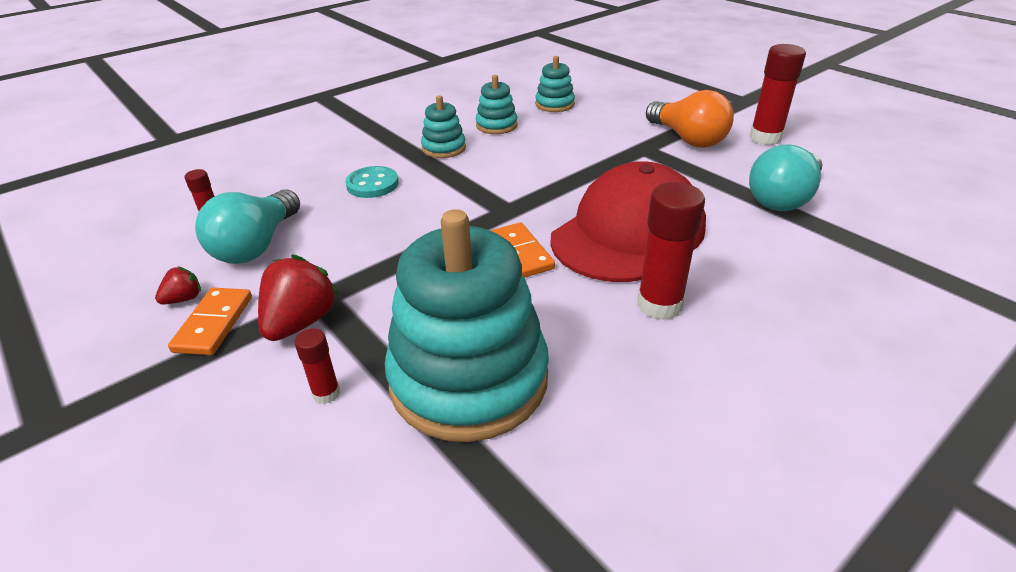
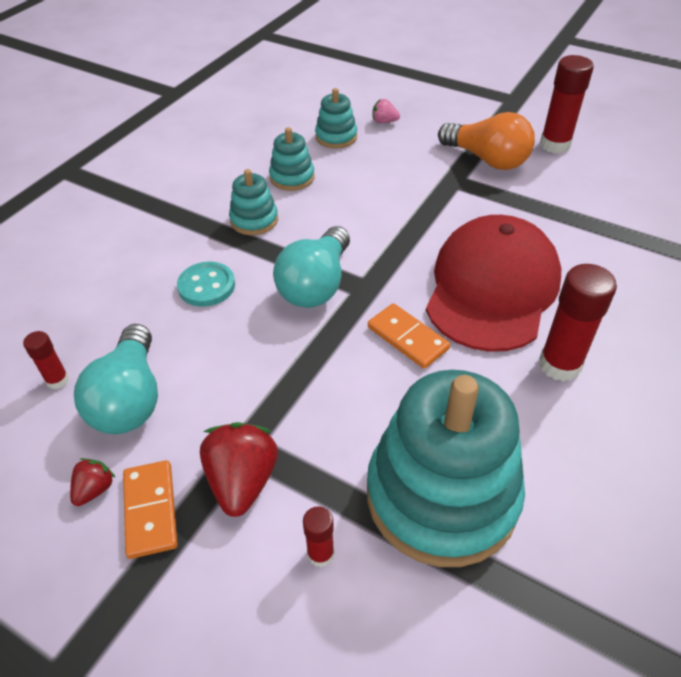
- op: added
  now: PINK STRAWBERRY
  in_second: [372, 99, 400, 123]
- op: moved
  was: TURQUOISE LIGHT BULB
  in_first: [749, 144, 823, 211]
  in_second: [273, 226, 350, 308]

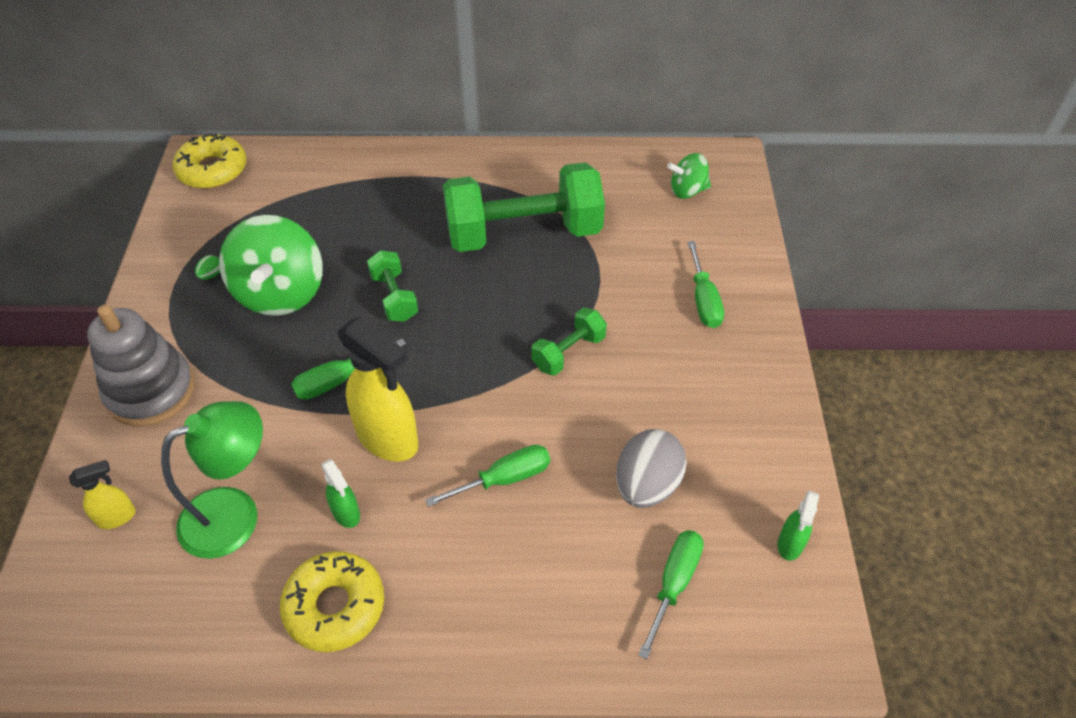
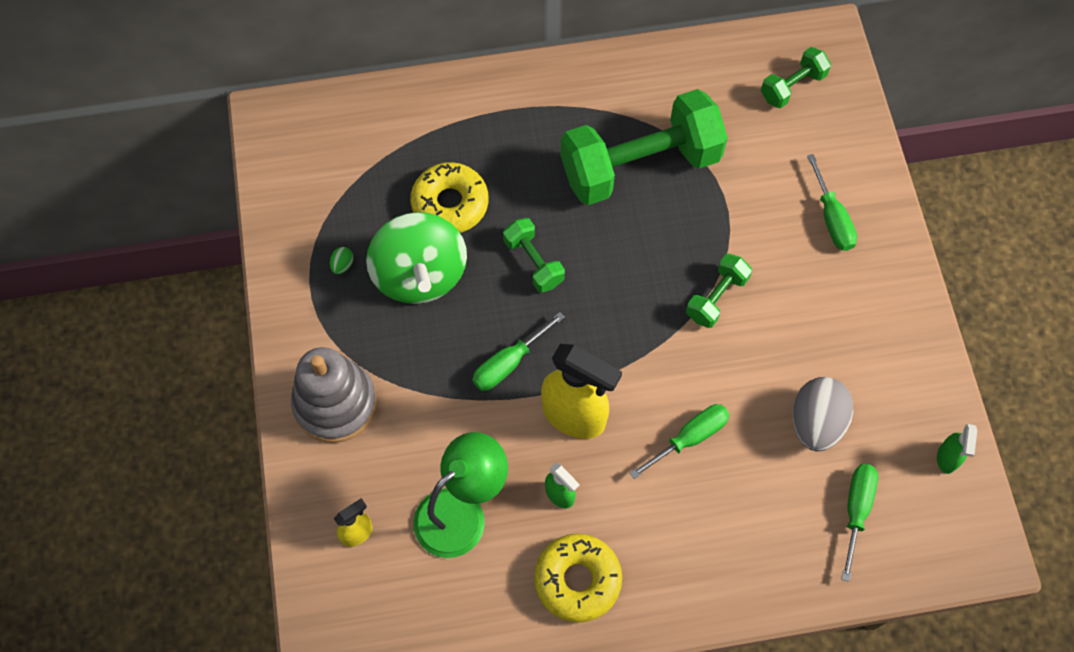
- op: moved
  was: YELLOW DONUT
  in_first: [172, 133, 247, 189]
  in_second: [411, 162, 488, 233]
- op: replaced
  was: GREEN SPINNING TOP
  now: GREEN DUMBBELL
  in_first: [667, 153, 711, 199]
  in_second: [761, 47, 831, 108]

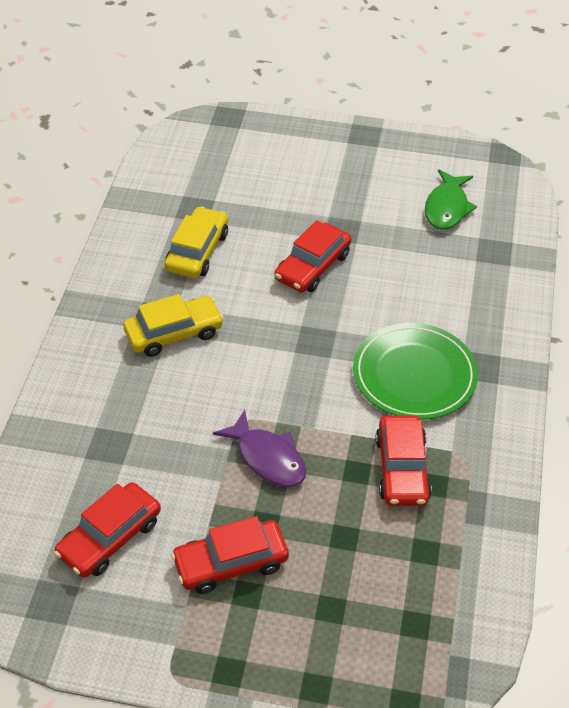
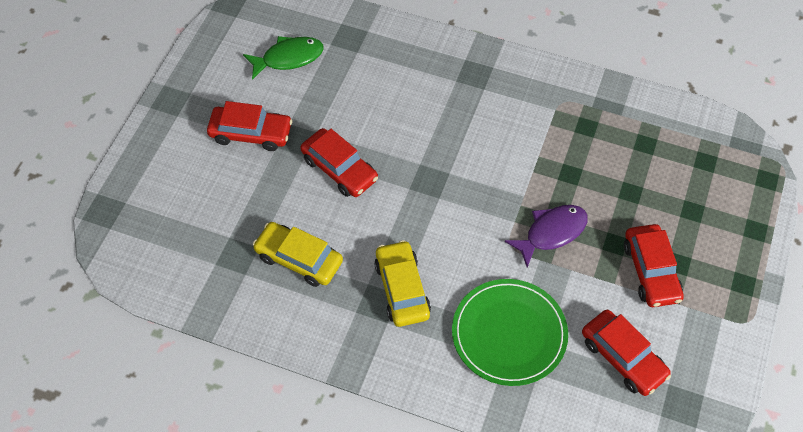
- op: moved
  was: GREEN PLATE
  in_first: [353, 323, 478, 420]
  in_second: [452, 279, 568, 386]
- op: moved
  was: RED CAR
  in_first: [375, 416, 432, 506]
  in_second: [207, 101, 292, 151]
- op: turned
  was: GREEN FISH
  in_first: [425, 169, 477, 230]
  in_second: [243, 36, 324, 80]
  clockwise: -45

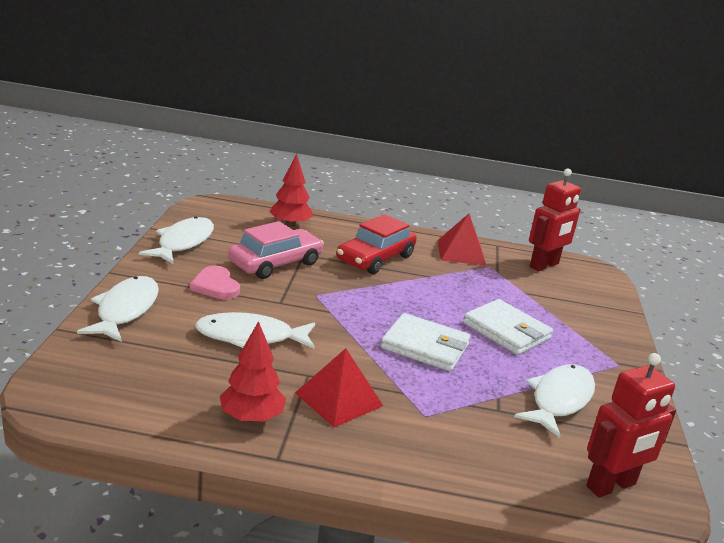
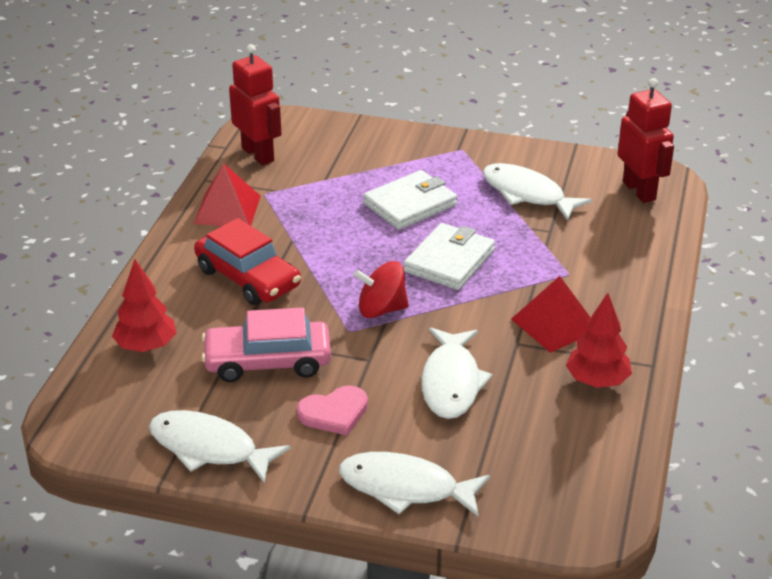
- op: added
  now: RED SPINNING TOP
  in_second: [354, 261, 409, 318]
- op: turned
  was: PINK CAR
  in_first: [228, 221, 324, 279]
  in_second: [201, 307, 331, 382]
  clockwise: -60

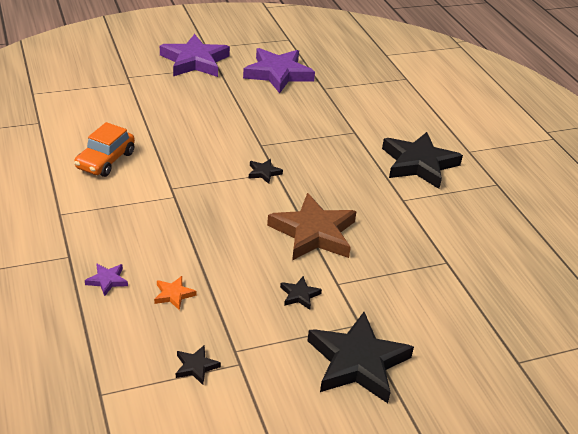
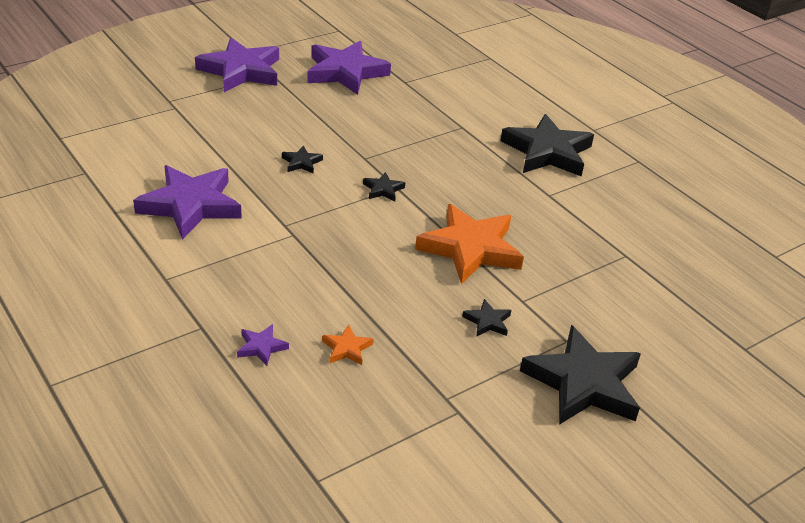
- op: moved
  was: BLACK STAR
  in_first: [176, 345, 221, 385]
  in_second: [282, 146, 323, 174]
- op: replaced
  was: ORANGE CAR
  now: PURPLE STAR
  in_first: [74, 122, 135, 177]
  in_second: [133, 165, 242, 240]
- op: recoloured
  was: BROWN STAR
  now: ORANGE STAR
  in_first: [267, 193, 357, 261]
  in_second: [415, 204, 524, 284]

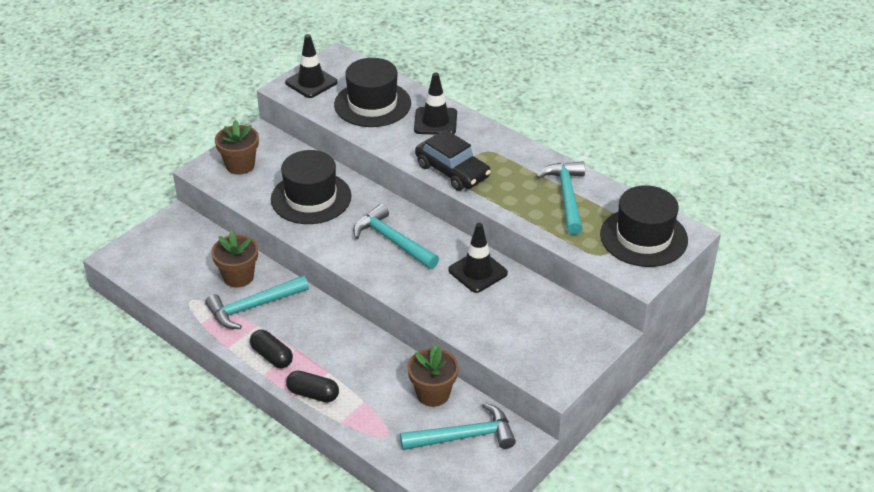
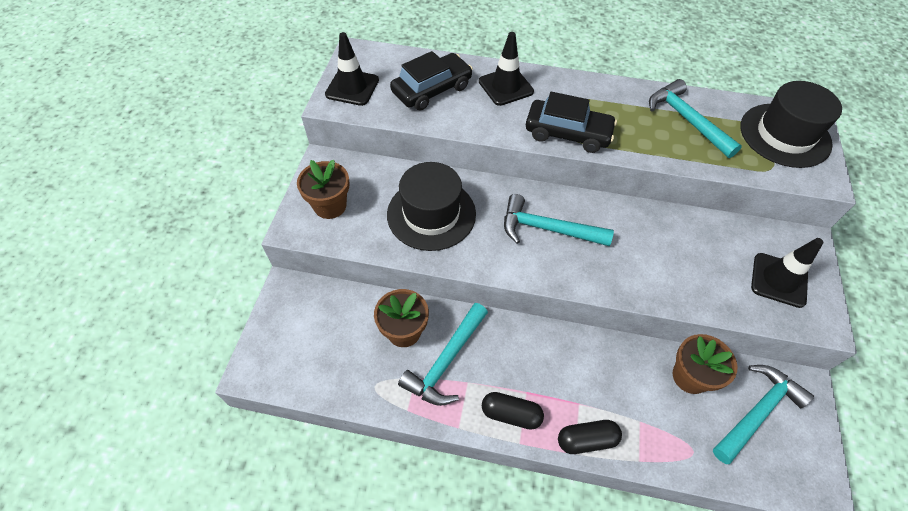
- op: moved
  was: BLACK TRAFFIC CONE
  in_first: [448, 223, 508, 293]
  in_second: [751, 238, 824, 308]
- op: replaced
  was: BLACK HAT
  now: BLACK CAR
  in_first: [334, 58, 411, 127]
  in_second: [390, 51, 473, 111]

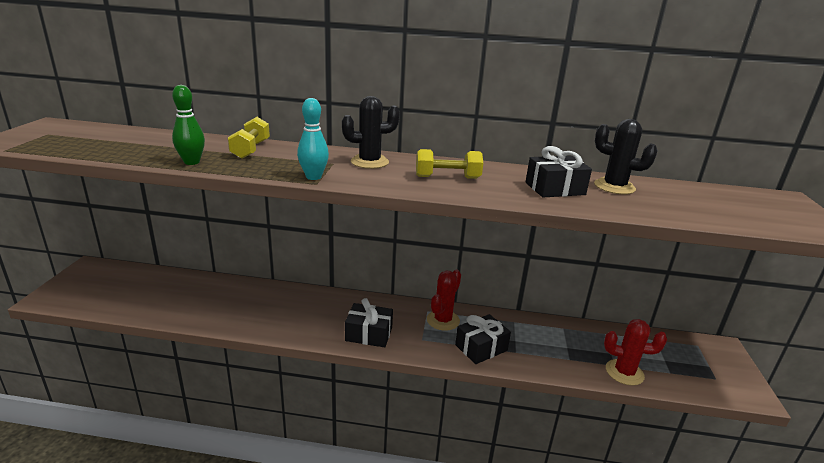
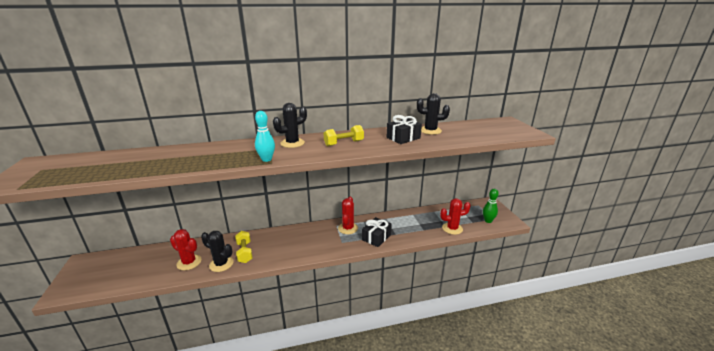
- op: removed
  was: BLACK GIFT
  in_first: [345, 298, 393, 347]
- op: added
  now: RED CACTUS
  in_second: [170, 229, 201, 270]
- op: added
  now: BLACK CACTUS
  in_second: [201, 231, 234, 272]
- op: moved
  was: GREEN BOWLING PIN
  in_first: [172, 85, 205, 165]
  in_second: [483, 189, 499, 223]
- op: moved
  was: YELLOW DUMBBELL
  in_first: [228, 117, 270, 159]
  in_second: [235, 231, 253, 263]

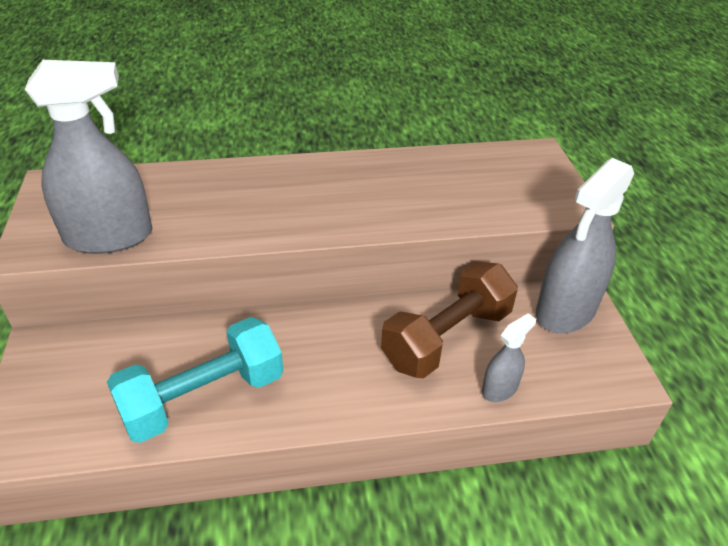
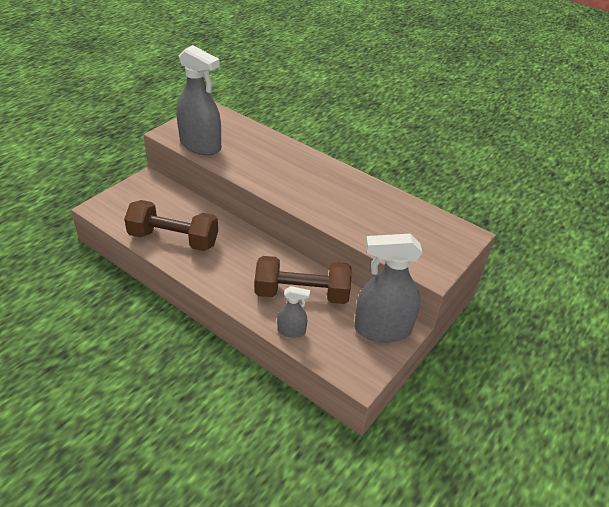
- op: recoloured
  was: TURQUOISE DUMBBELL
  now: BROWN DUMBBELL
  in_first: [107, 317, 283, 443]
  in_second: [124, 200, 218, 251]

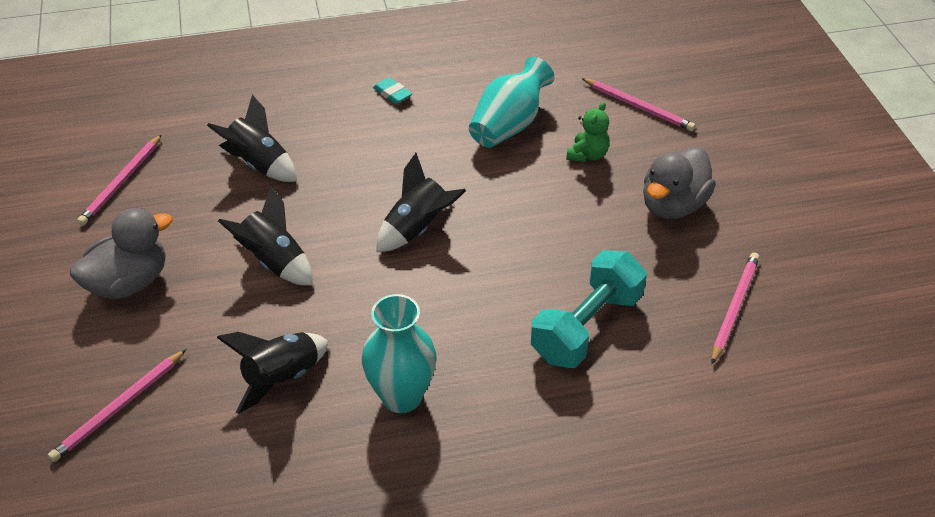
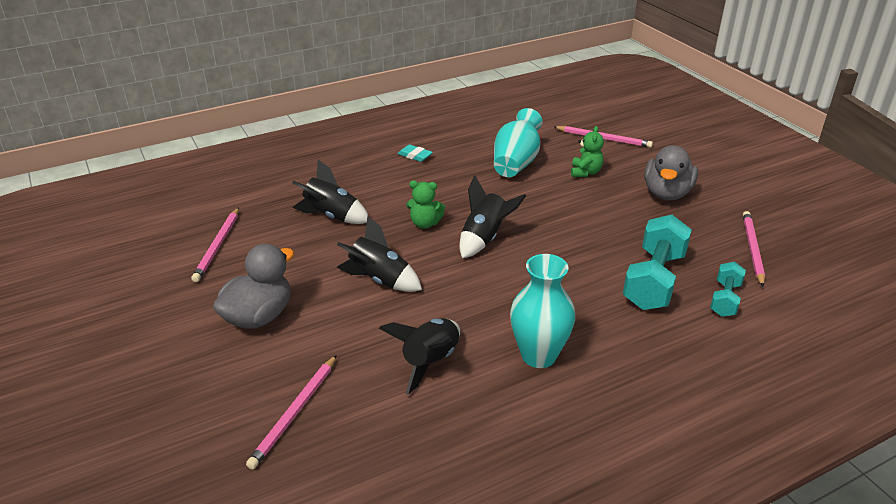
- op: added
  now: GREEN TEDDY BEAR
  in_second: [406, 181, 445, 228]
- op: added
  now: TURQUOISE DUMBBELL
  in_second: [710, 262, 746, 317]

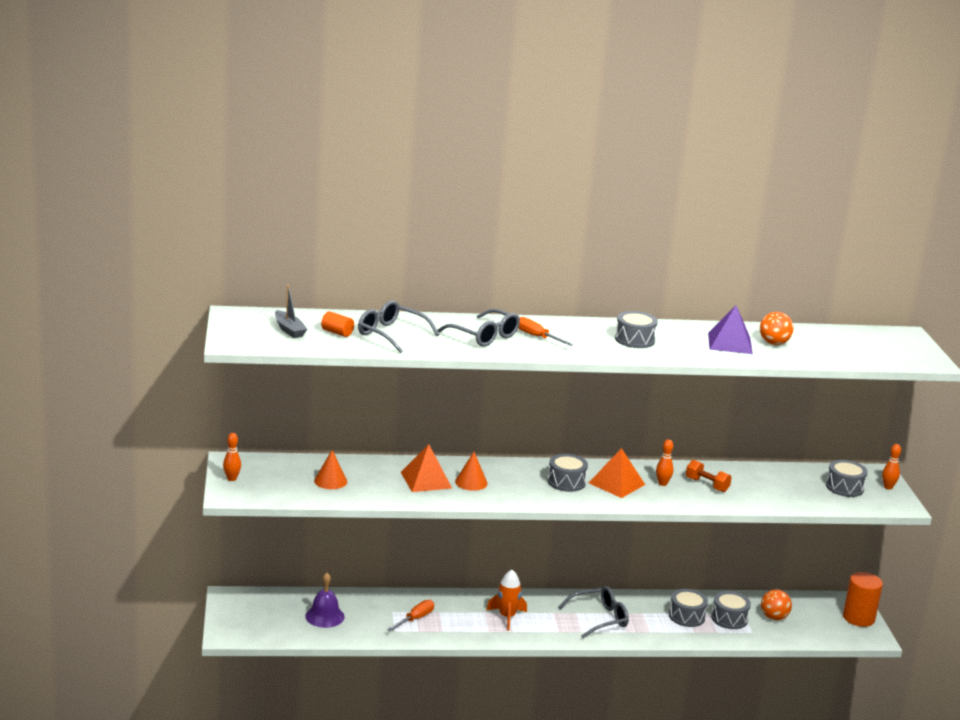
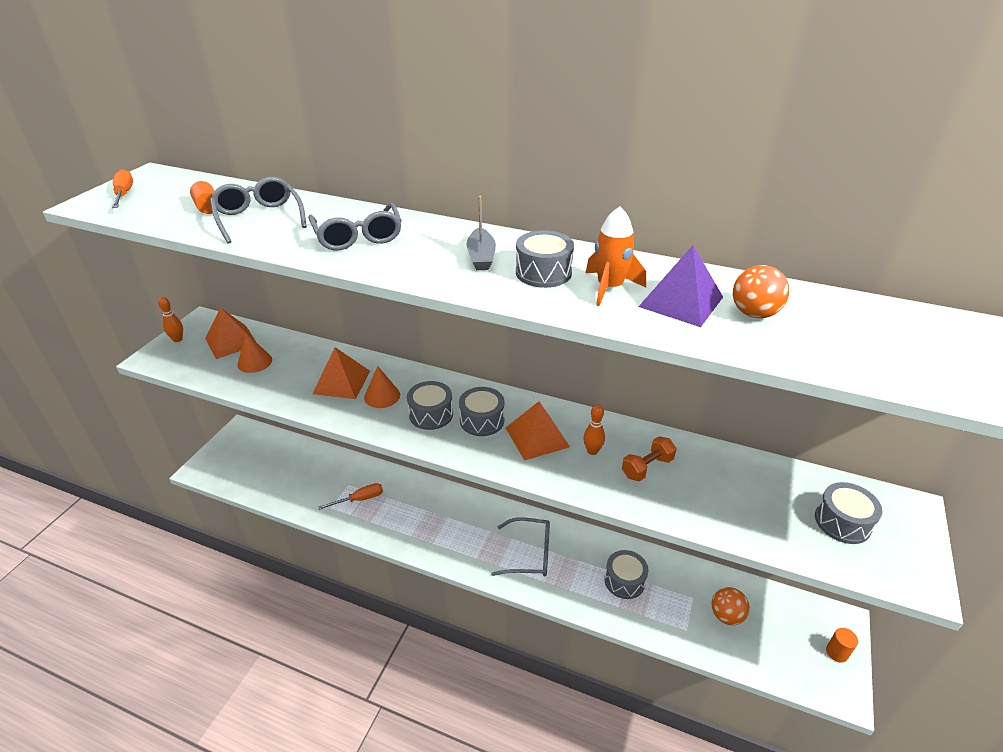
- op: removed
  was: PURPLE BELL
  in_first: [305, 573, 345, 628]
- op: removed
  was: ORANGE BOWLING PIN
  in_first: [882, 444, 901, 489]
- op: added
  now: ORANGE PYRAMID
  in_second: [205, 308, 255, 359]
- op: moved
  was: GREY BOAT
  in_first: [275, 285, 308, 338]
  in_second: [467, 196, 496, 270]
- op: moved
  was: ORANGE ROCKET
  in_first: [486, 570, 527, 630]
  in_second: [586, 206, 646, 306]
- op: moved
  was: ORANGE SCREWDRIVER
  in_first: [518, 317, 574, 346]
  in_second: [112, 169, 133, 208]
- op: moved
  was: GREY DRUM
  in_first: [711, 591, 751, 629]
  in_second: [407, 381, 453, 430]
- op: turned
  was: ORANGE DUMBBELL
  in_first: [686, 460, 732, 492]
  in_second: [622, 436, 676, 481]
  clockwise: 75
- op: resized
  was: ORANGE CYLINDER
  in_first: [843, 572, 883, 627]
  in_second: [826, 628, 858, 663]
  ratio: 0.54

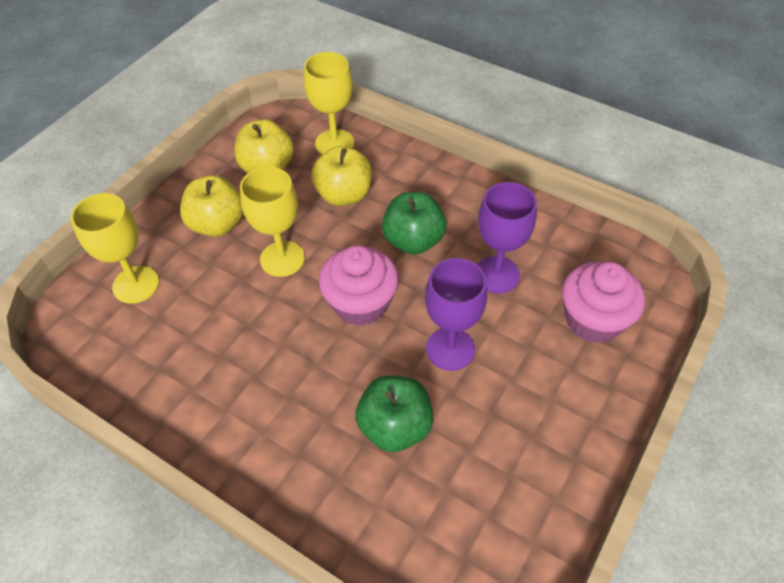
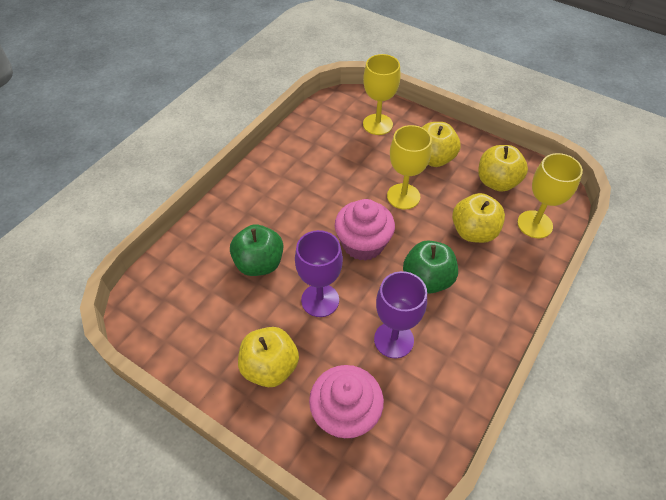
- op: added
  now: YELLOW APPLE
  in_second: [238, 327, 299, 387]

